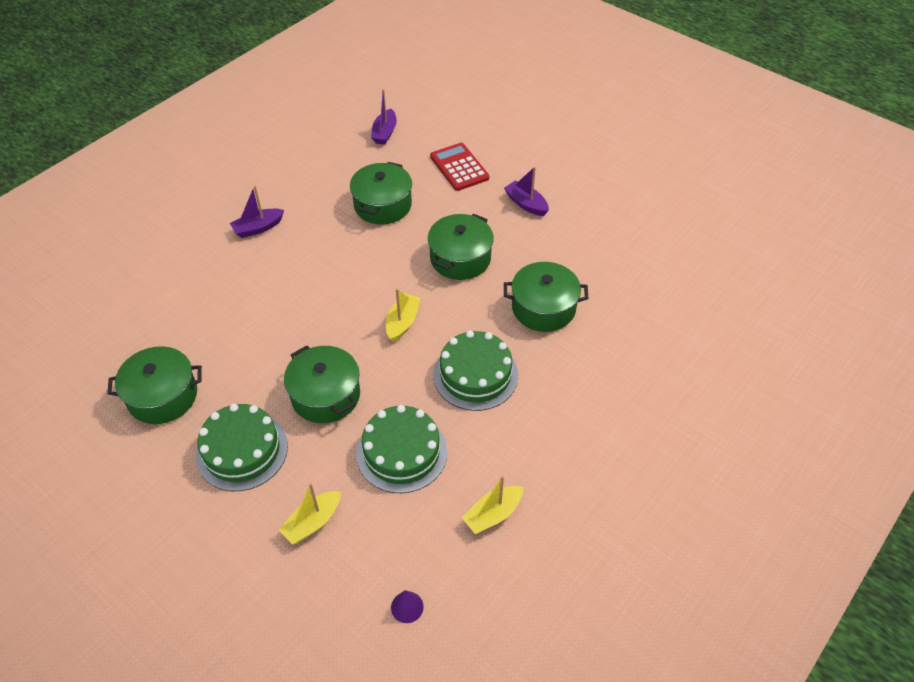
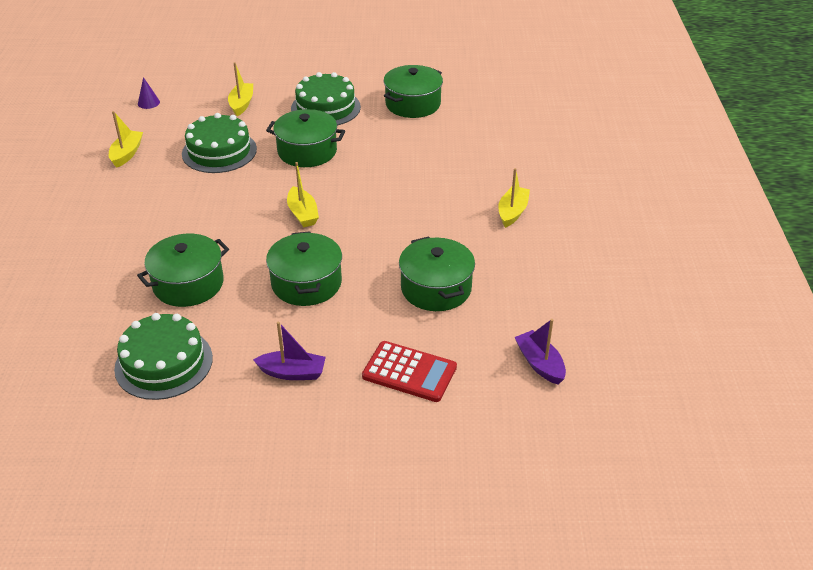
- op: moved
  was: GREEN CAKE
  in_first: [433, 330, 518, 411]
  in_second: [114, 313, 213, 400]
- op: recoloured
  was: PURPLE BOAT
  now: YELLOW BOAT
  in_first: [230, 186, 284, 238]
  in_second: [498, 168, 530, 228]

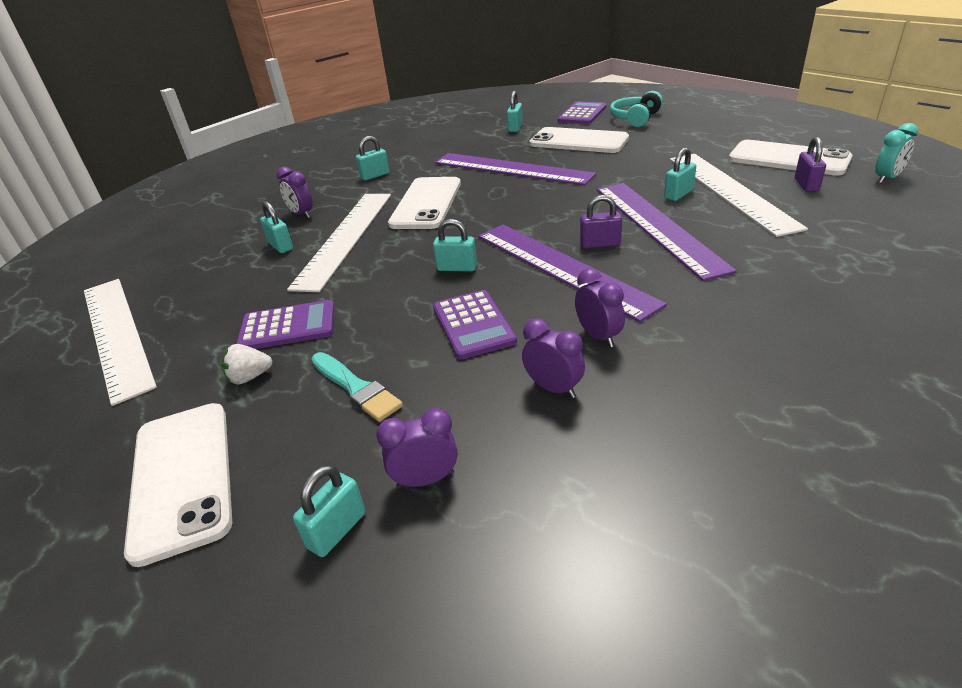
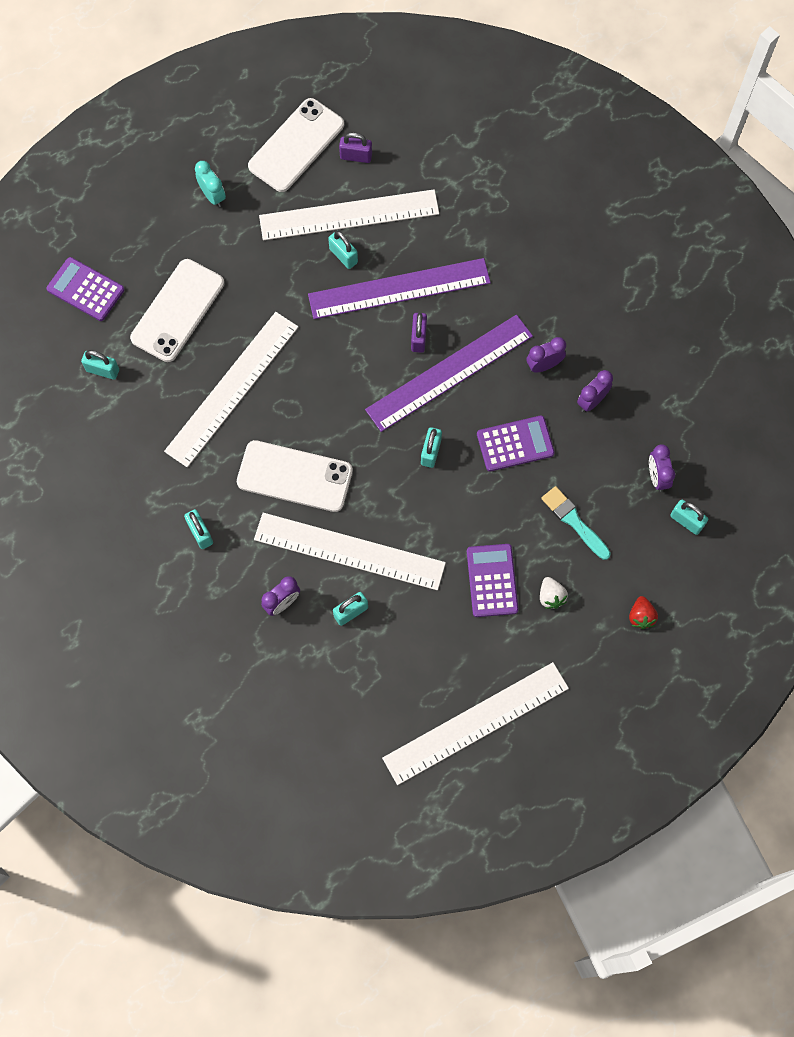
- op: removed
  was: TURQUOISE HEADPHONES
  in_first: [610, 91, 663, 127]
- op: moved
  was: TURQUOISE CLOCK
  in_first: [875, 123, 918, 184]
  in_second: [195, 161, 226, 207]
- op: replaced
  was: WHITE PHONE
  now: RED STRAWBERRY
  in_first: [124, 403, 232, 567]
  in_second: [629, 596, 658, 629]
- op: recoloured
  was: PURPLE RULER
  now: WHITE RULER
  in_first: [435, 153, 596, 185]
  in_second: [164, 312, 298, 467]
- op: turned
  was: TURQUOISE BRUSH
  in_first: [311, 352, 403, 422]
  in_second: [541, 486, 611, 560]
  clockwise: -90

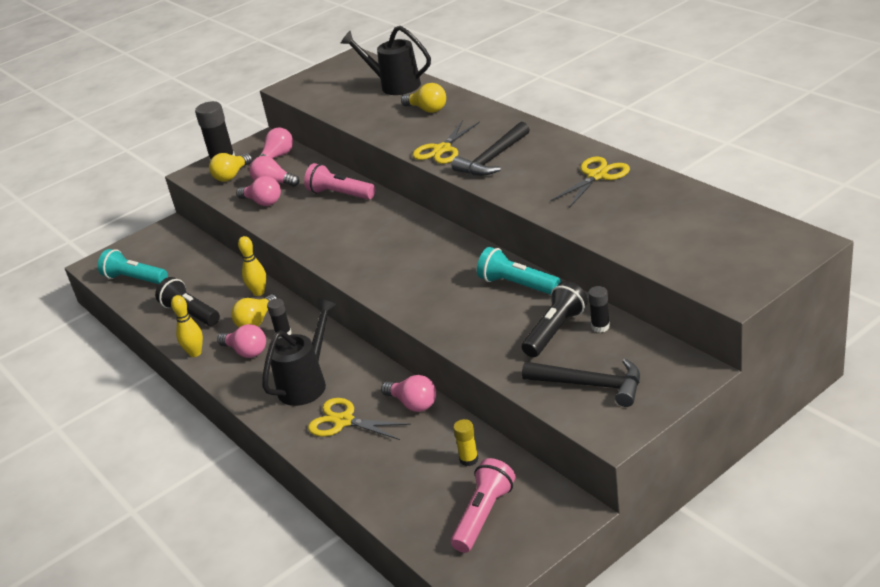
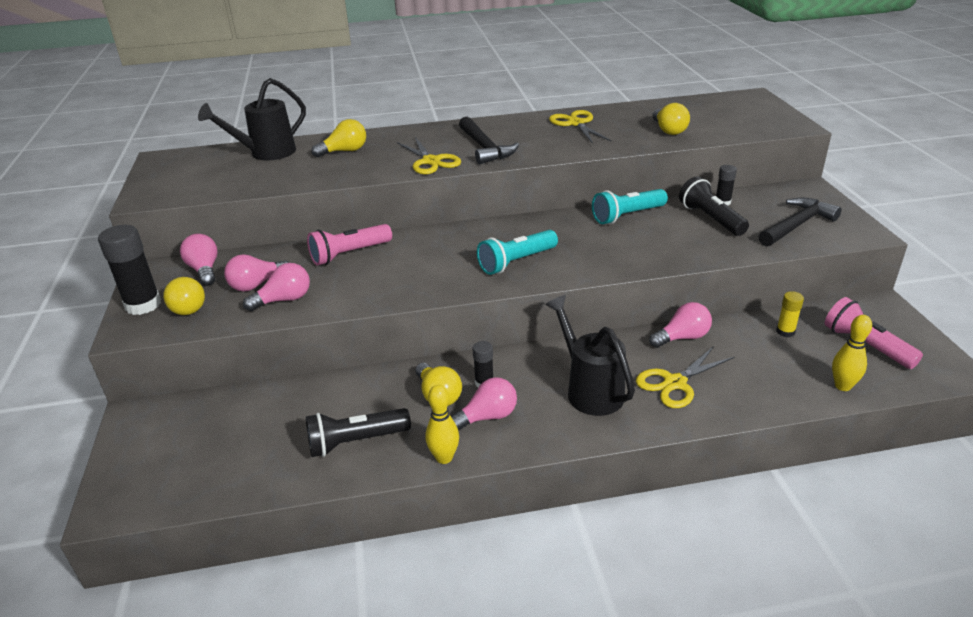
- op: added
  now: YELLOW LIGHT BULB
  in_second: [652, 103, 690, 135]
- op: moved
  was: TURQUOISE FLASHLIGHT
  in_first: [98, 249, 168, 284]
  in_second: [477, 230, 558, 275]
- op: moved
  was: YELLOW BOWLING PIN
  in_first: [238, 236, 266, 296]
  in_second: [832, 315, 872, 391]

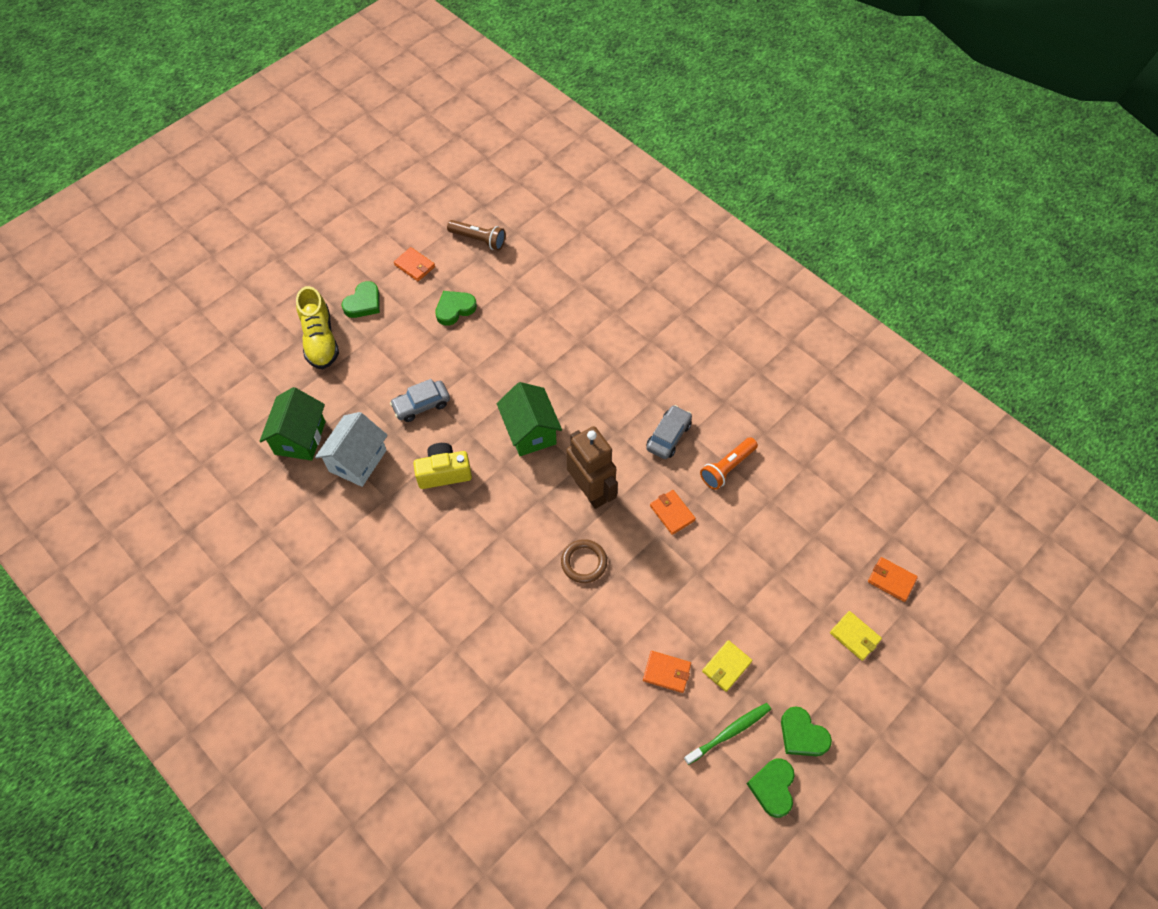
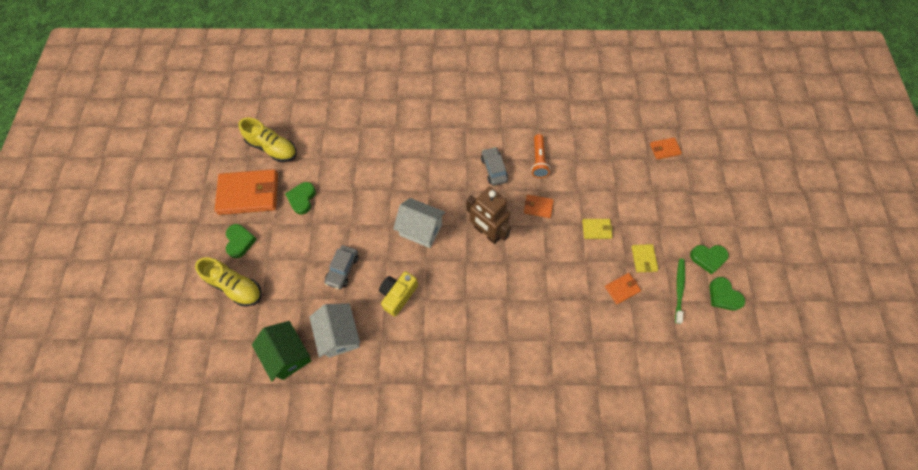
- op: removed
  was: BROWN RING
  in_first: [561, 539, 607, 583]
- op: moved
  was: YELLOW WALLET
  in_first: [830, 611, 882, 661]
  in_second: [582, 219, 613, 239]
- op: replaced
  was: BROWN FLASHLIGHT
  now: YELLOW SHOE
  in_first: [447, 220, 506, 250]
  in_second: [238, 118, 297, 162]
- op: recoloured
  was: GREEN HOUSE
  now: WHITE HOUSE
  in_first: [497, 382, 562, 456]
  in_second: [393, 198, 445, 248]
- op: turned
  was: BROWN ROBOT
  in_first: [566, 426, 618, 509]
  in_second: [466, 187, 511, 244]
  clockwise: -150
- op: resized
  was: ORANGE WALLET
  in_first: [394, 247, 435, 281]
  in_second: [215, 169, 278, 215]
  ratio: 2.14

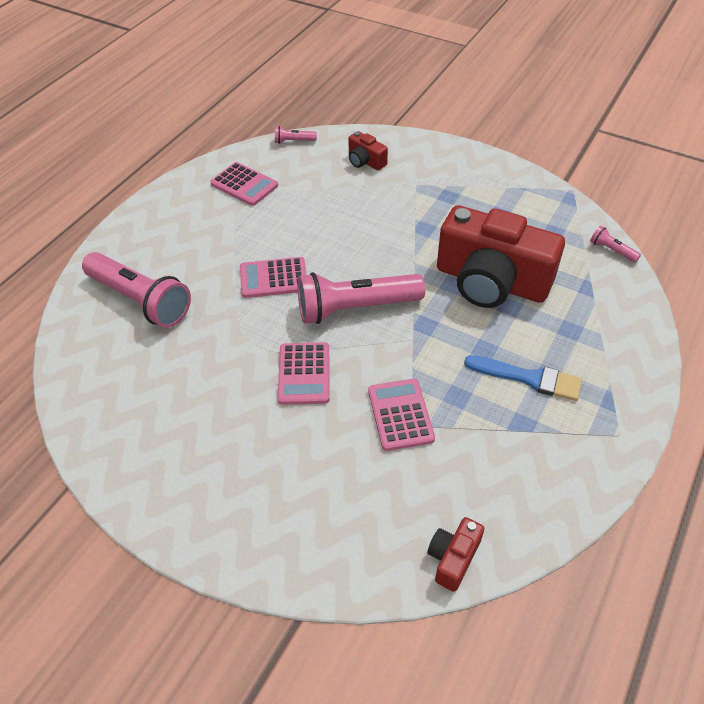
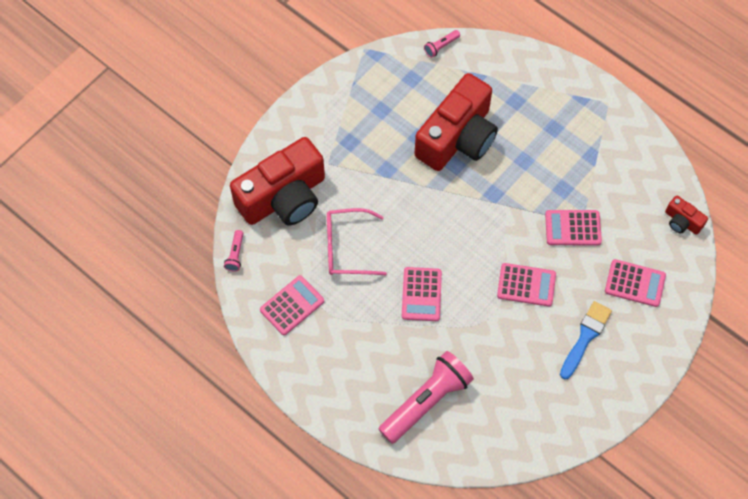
- op: removed
  was: PINK FLASHLIGHT
  in_first: [297, 272, 425, 324]
- op: added
  now: PINK GLASSES
  in_second: [327, 208, 387, 275]
- op: added
  now: PINK CALCULATOR
  in_second: [605, 259, 666, 307]
- op: moved
  was: BLUE BRUSH
  in_first: [464, 355, 582, 401]
  in_second: [560, 301, 612, 379]
- op: resized
  was: RED CAMERA
  in_first: [348, 131, 388, 170]
  in_second: [230, 137, 325, 225]
  ratio: 2.35

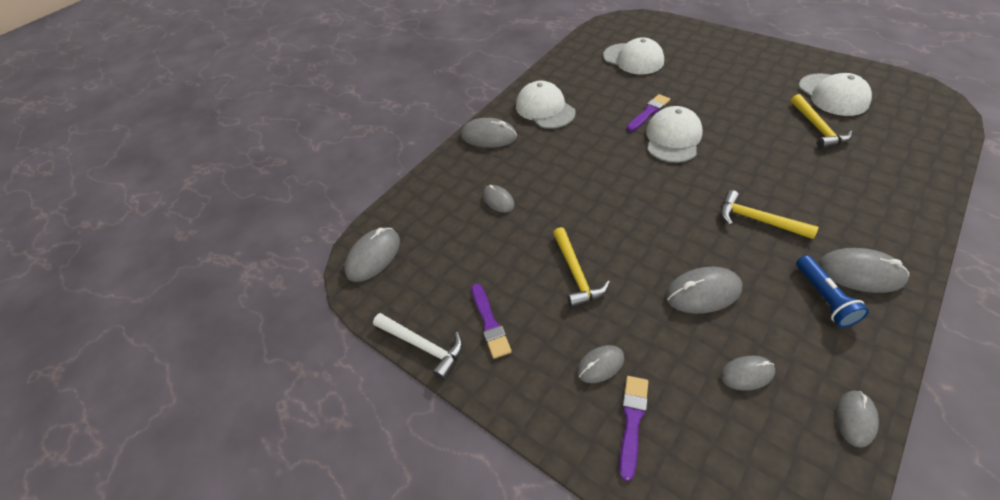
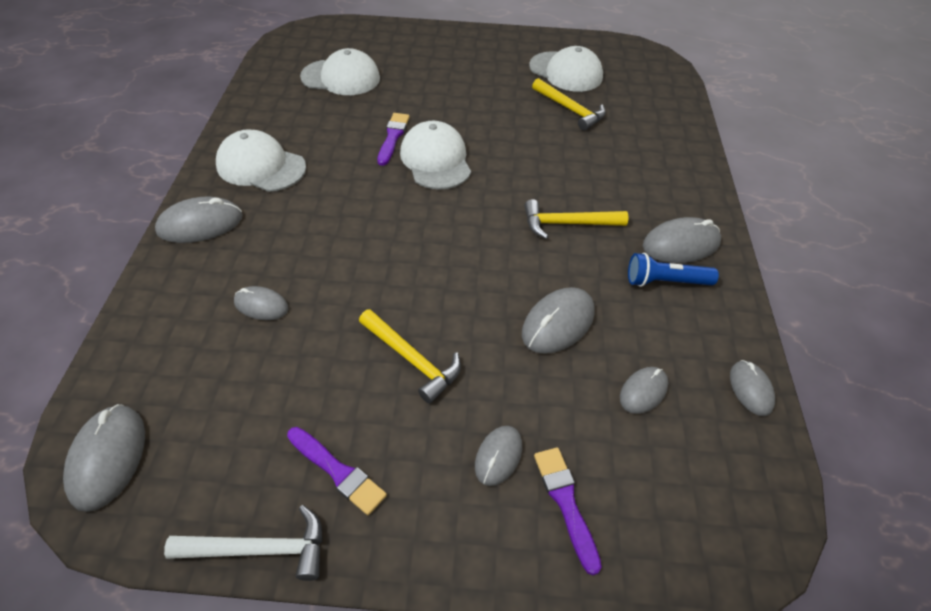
- op: turned
  was: BLUE FLASHLIGHT
  in_first: [796, 255, 869, 328]
  in_second: [628, 253, 719, 287]
  clockwise: 135

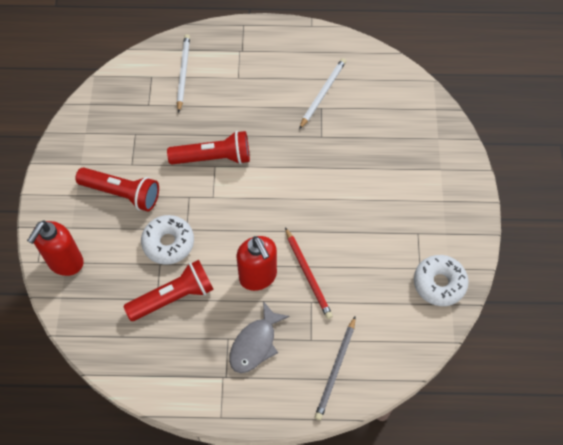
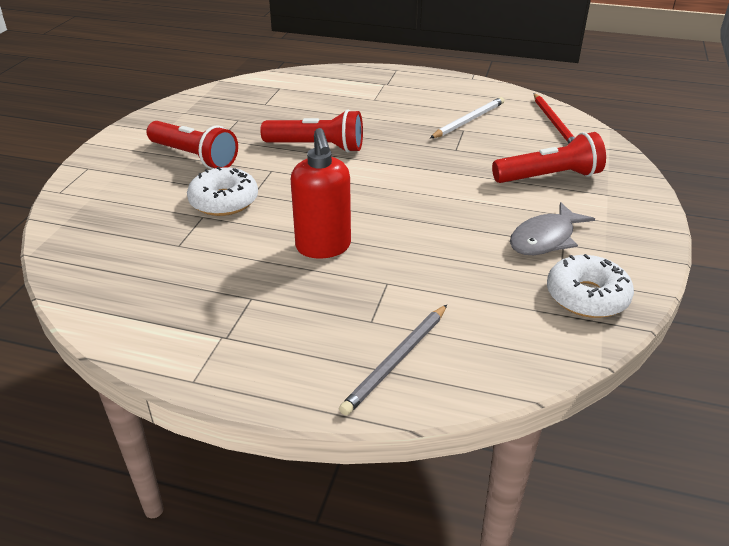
- op: removed
  was: RED SOAP DISPENSER
  in_first: [27, 221, 84, 276]
- op: removed
  was: WHITE PENCIL
  in_first: [177, 34, 190, 113]
- op: moved
  was: RED FLASHLIGHT
  in_first: [124, 260, 214, 321]
  in_second: [492, 132, 606, 183]
- op: moved
  was: GREY FISH
  in_first: [229, 301, 290, 373]
  in_second: [510, 202, 595, 255]
- op: moved
  was: RED PENCIL
  in_first: [285, 227, 333, 319]
  in_second: [534, 93, 575, 143]

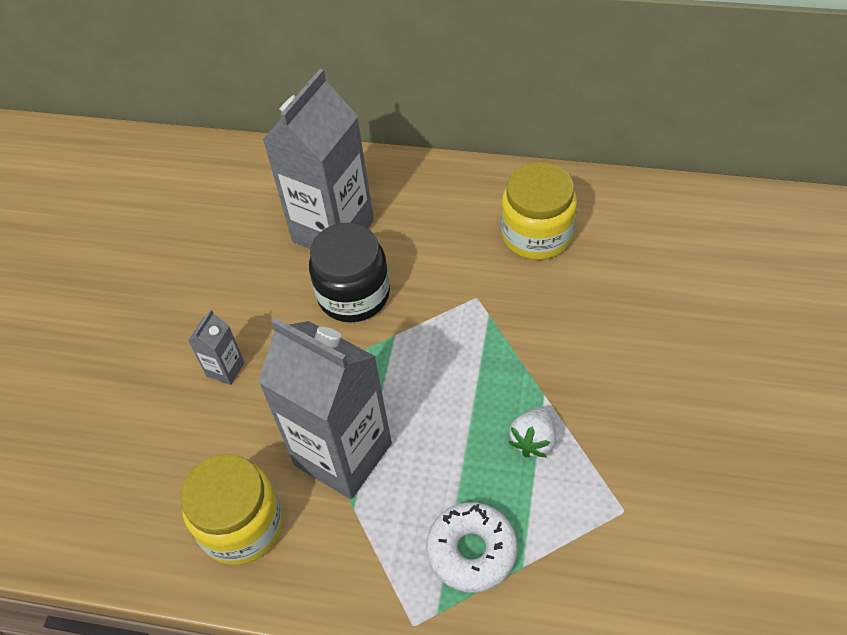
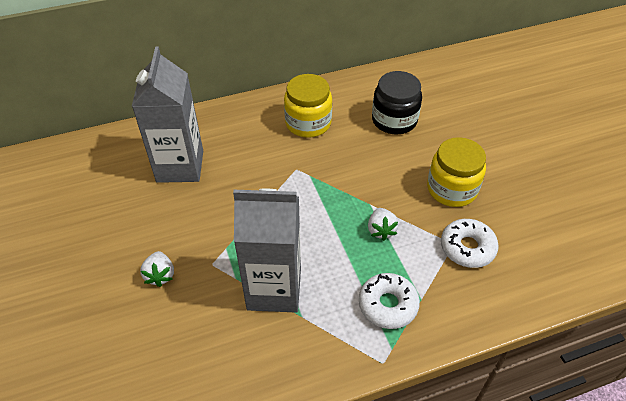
- op: added
  now: WHITE DONUT
  in_second: [441, 219, 499, 268]
- op: moved
  was: YELLOW JAR
  in_first: [181, 454, 283, 565]
  in_second: [427, 137, 486, 207]
- op: moved
  was: BLACK JAR
  in_first: [309, 223, 390, 322]
  in_second: [372, 71, 422, 134]
- op: replaced
  was: GREY CARTON
  now: WHITE STRAWBERRY
  in_first: [188, 309, 245, 385]
  in_second: [140, 251, 174, 287]

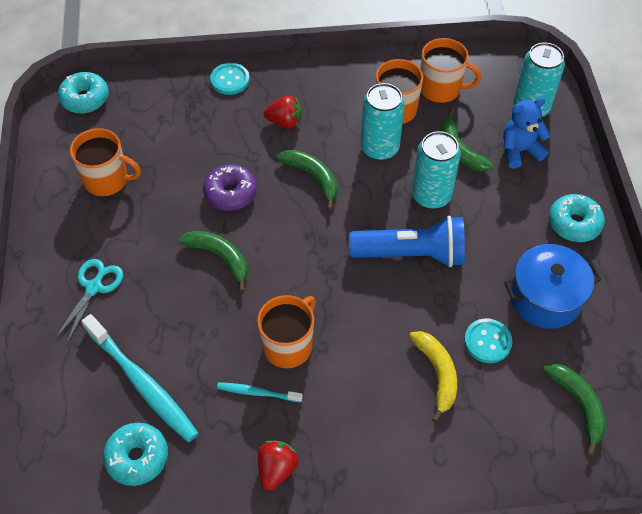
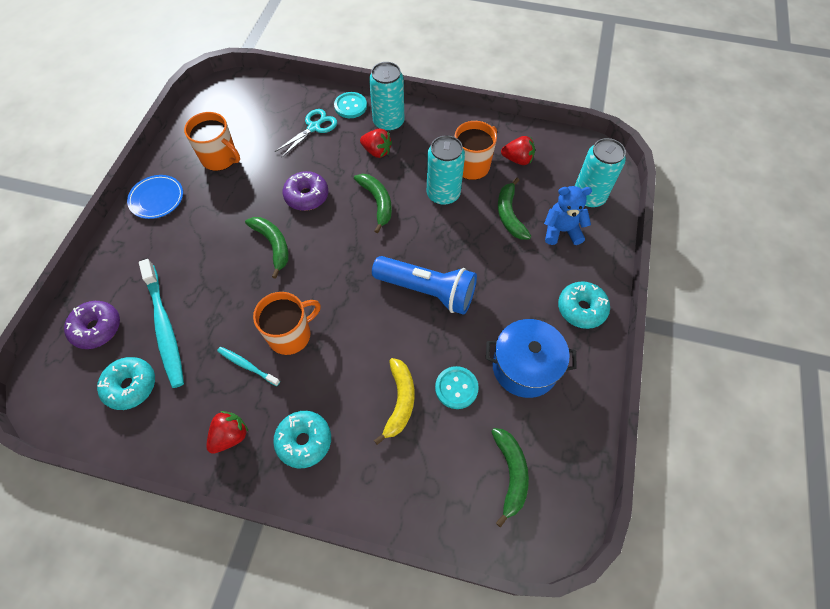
- op: added
  now: PURPLE DONUT
  in_second: [64, 301, 120, 349]
- op: added
  now: BLUE PLATE
  in_second: [127, 175, 183, 219]
- op: moved
  was: TURQUOISE SCISSORS
  in_first: [55, 259, 123, 344]
  in_second: [275, 109, 337, 157]
- op: moved
  was: TURQUOISE DONUT
  in_first: [58, 72, 109, 113]
  in_second: [273, 411, 331, 468]
- op: moved
  was: TURQUOISE CAN
  in_first: [412, 131, 461, 209]
  in_second: [369, 62, 404, 132]
- op: replaced
  was: ORANGE MUG
  now: RED STRAWBERRY
  in_first: [421, 38, 481, 103]
  in_second: [501, 136, 535, 165]

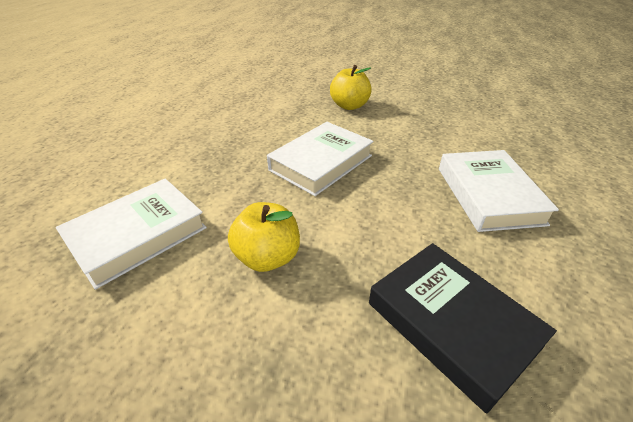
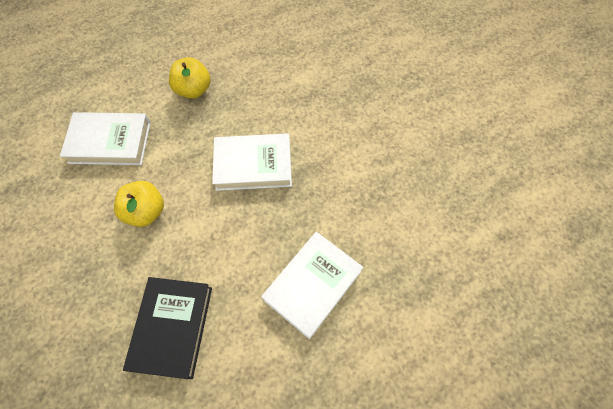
- op: moved
  was: YELLOW APPLE
  in_first: [330, 65, 372, 110]
  in_second: [169, 57, 210, 99]

